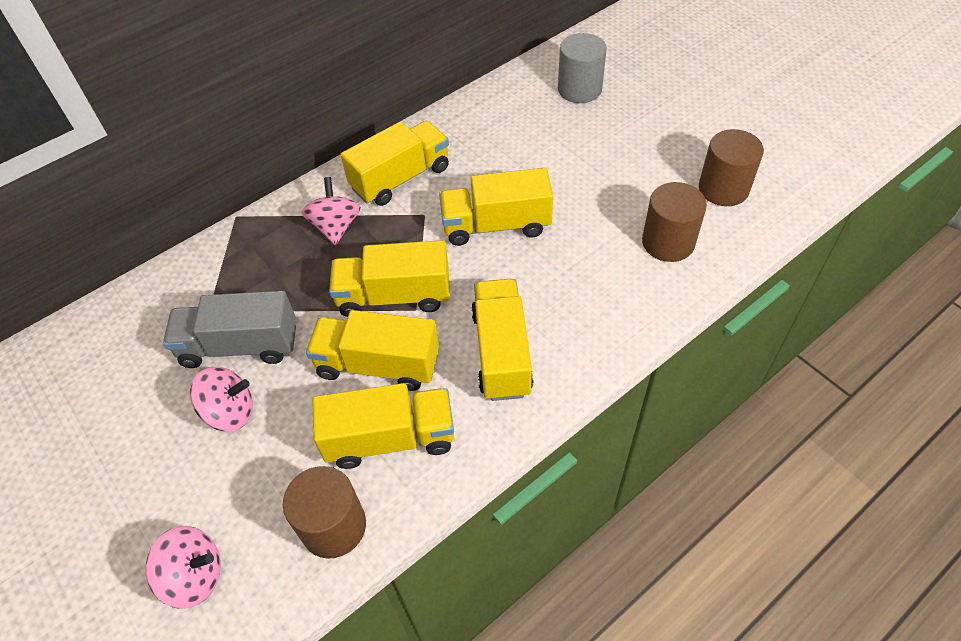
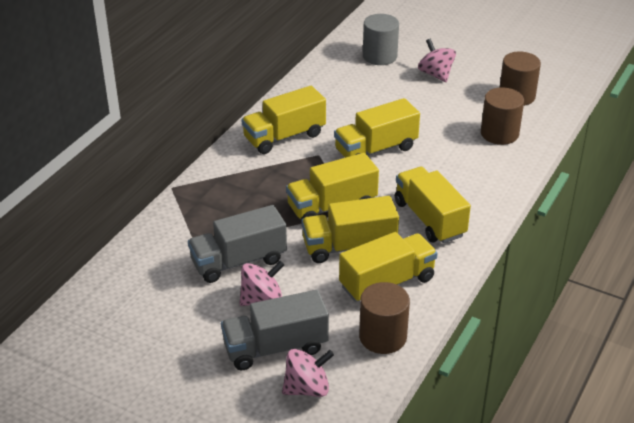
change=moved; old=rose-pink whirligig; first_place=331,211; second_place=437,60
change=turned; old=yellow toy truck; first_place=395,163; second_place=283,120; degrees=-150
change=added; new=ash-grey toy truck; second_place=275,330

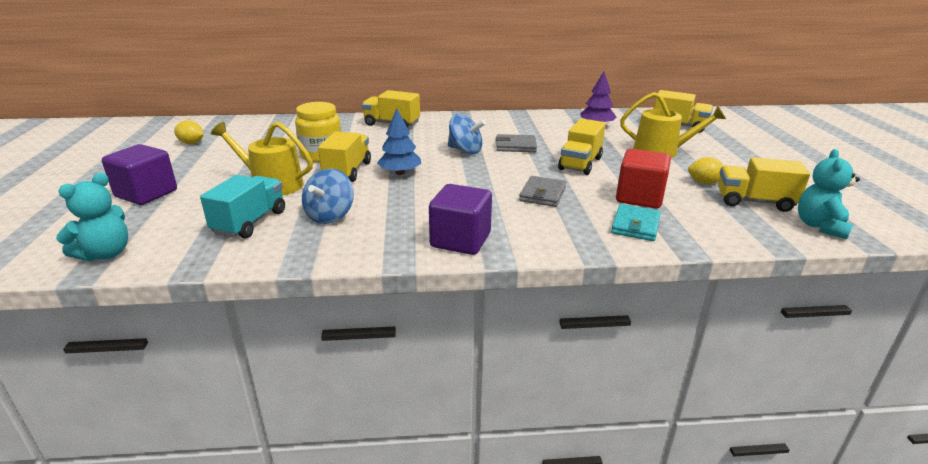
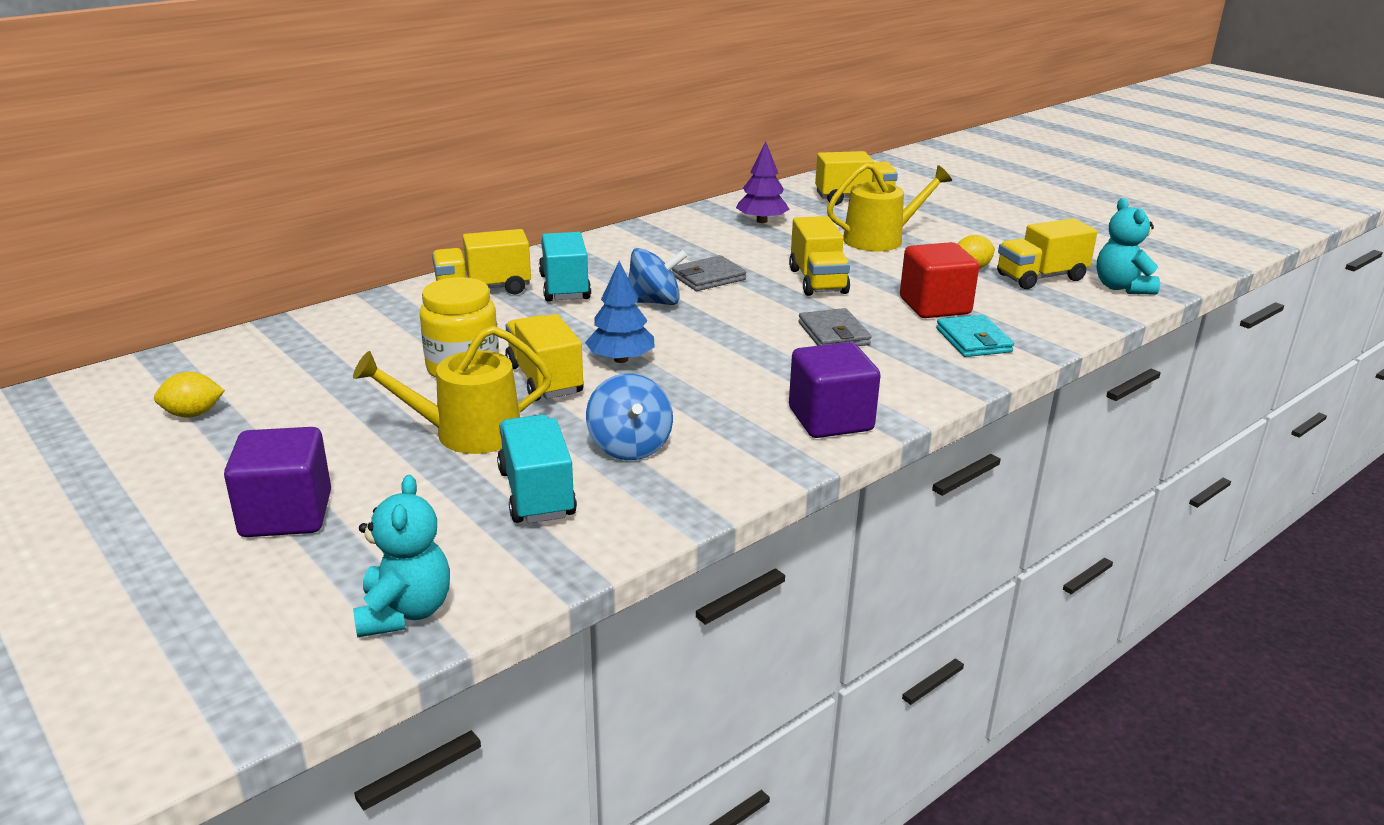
change=added; new=turquoise toy truck; second_place=565,267

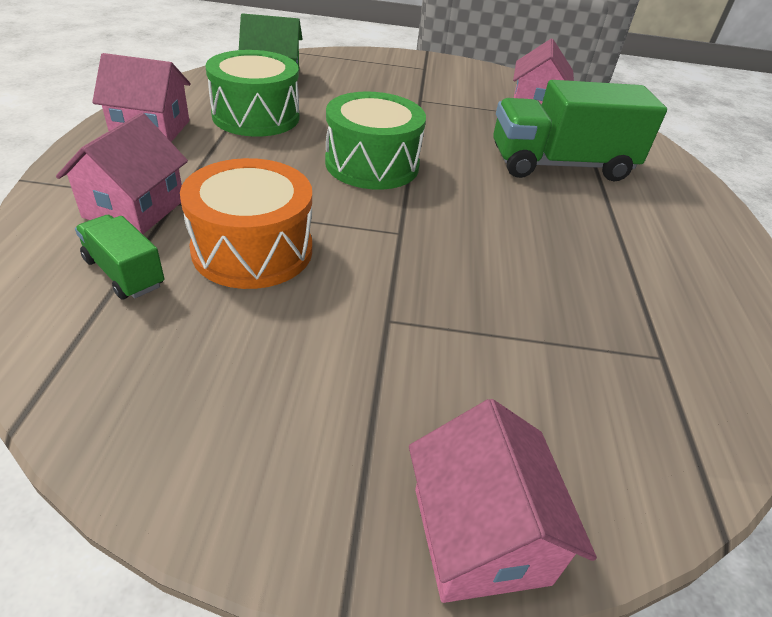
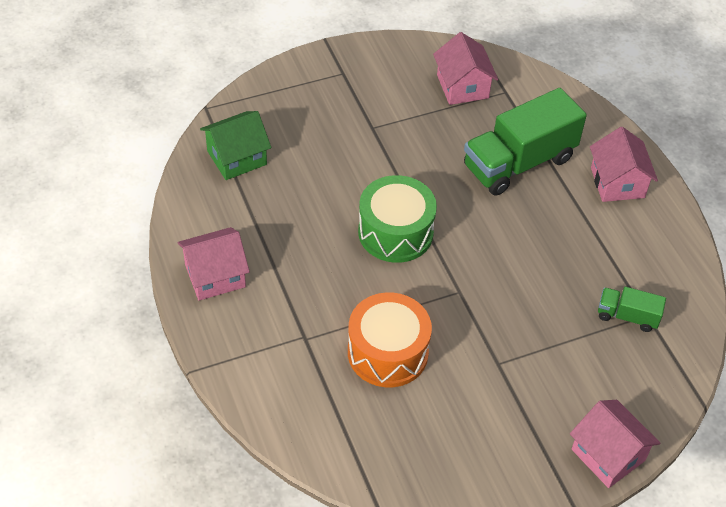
change=moved; old=rose-pink house; first_place=122,173; second_place=624,164
change=moved; old=emerald toy truck; first_place=119,257; second_place=632,309
change=removed; old=emerald toy drum; first_place=252,93

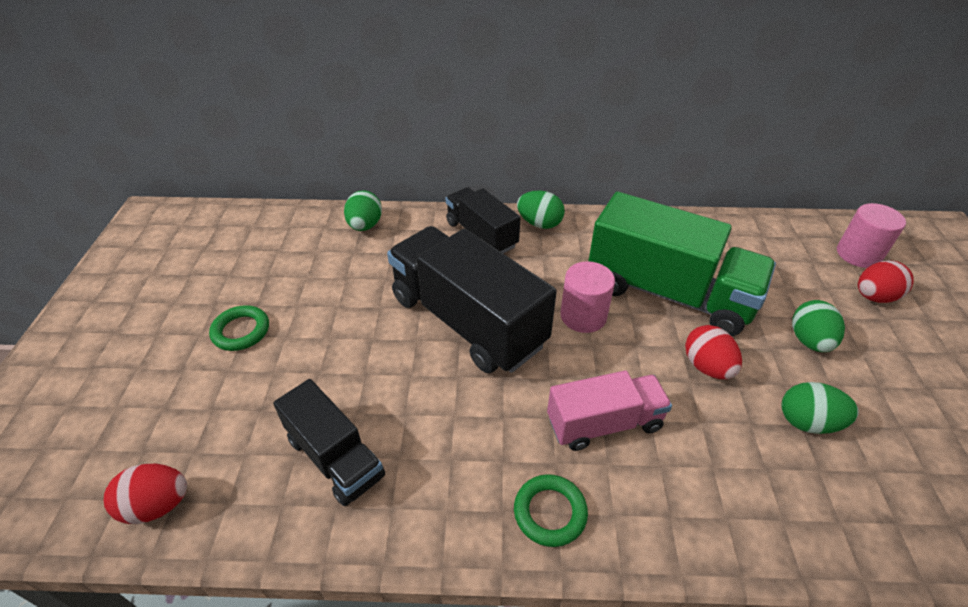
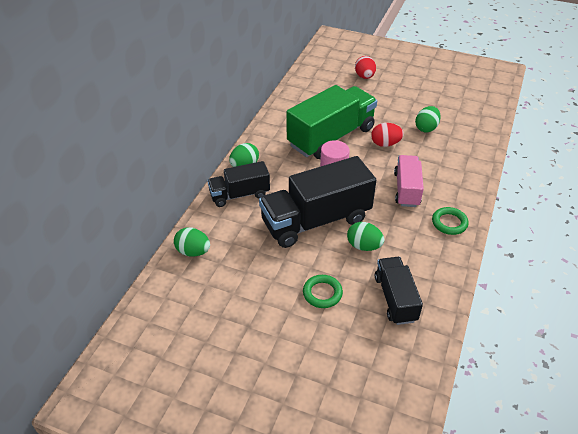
change=removed; old=scarlet egg shape; first_place=145,494
change=moved; old=emerald torus; first_place=239,328; second_place=323,291
change=turned; old=ebony toy truck; first_place=329,442; second_place=399,291; degrees=-75
change=moved; old=emerald egg shape; first_place=818,326; second_place=365,236
change=removed; old=rose-pink cylinder shape; first_place=871,235

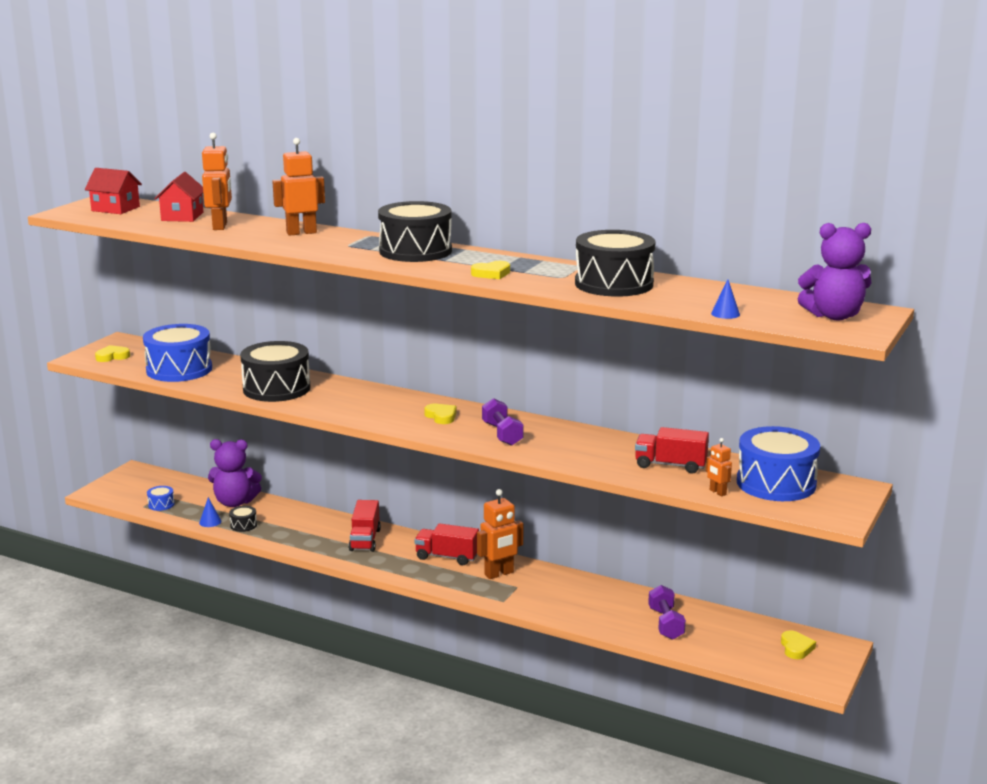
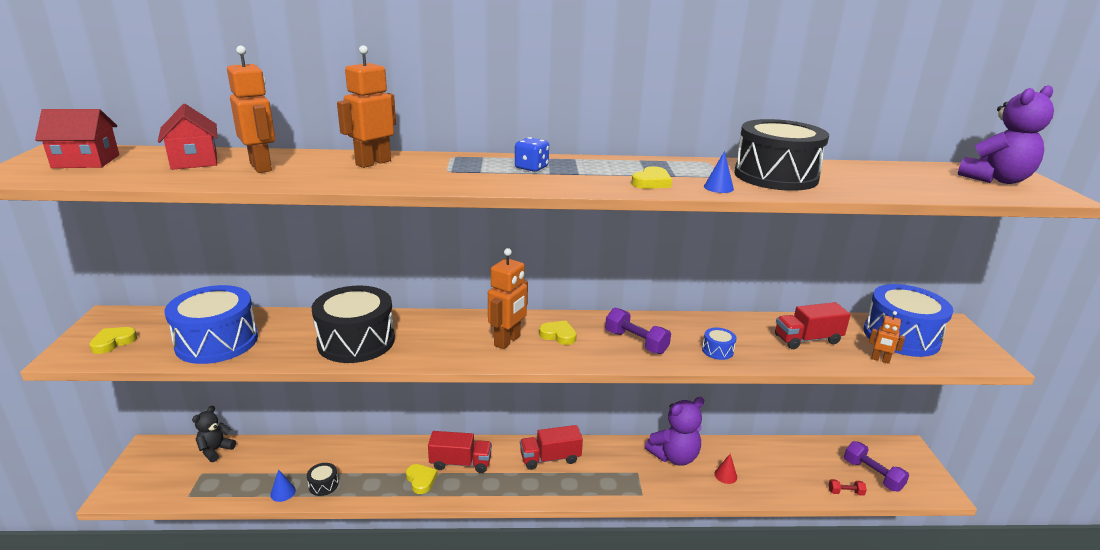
change=moved; old=royal blue toy drum; first_place=161,498; second_place=719,344
change=moved; old=purple teddy; first_place=235,473; second_place=674,431
change=turned; old=scarlet toy truck; first_place=364,526; second_place=460,452; degrees=-60
change=replaced; old=ebony toy drum; new=royal blue die; first_place=415,231; second_place=532,154
change=moved; old=bright orange robot; first_place=500,534; second_place=508,298
change=moved; old=purple free weight; first_place=667,612; second_place=876,466
change=moved; old=royal blue cone; first_place=725,299; second_place=719,172
change=moved; old=yellow love heart; first_place=798,644; second_place=422,479
change=added; new=ebony teddy; second_place=214,433
change=added; new=scarlet cone; second_place=725,469
change=added; new=scarlet free weight; second_place=847,487

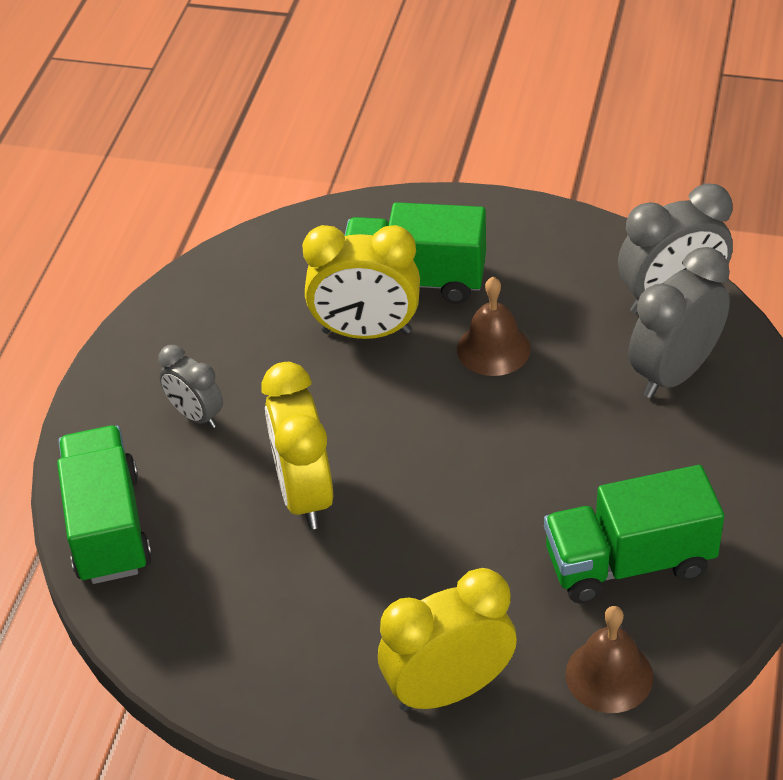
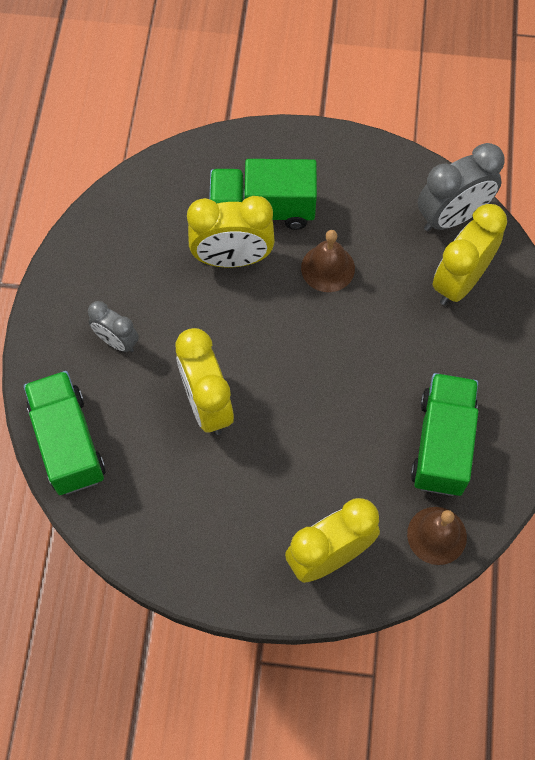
change=turned; old=emerald toy truck; first_place=634,534; second_place=444,434; degrees=120
change=recoloured; old=ash-grey alarm clock; new=yellow alarm clock; first_place=679,322; second_place=469,254

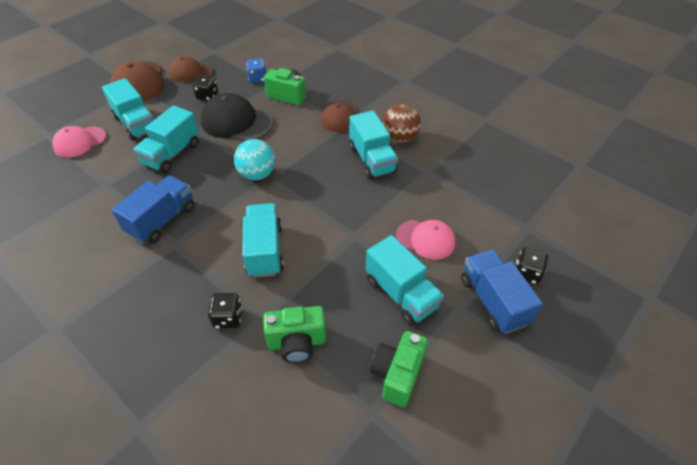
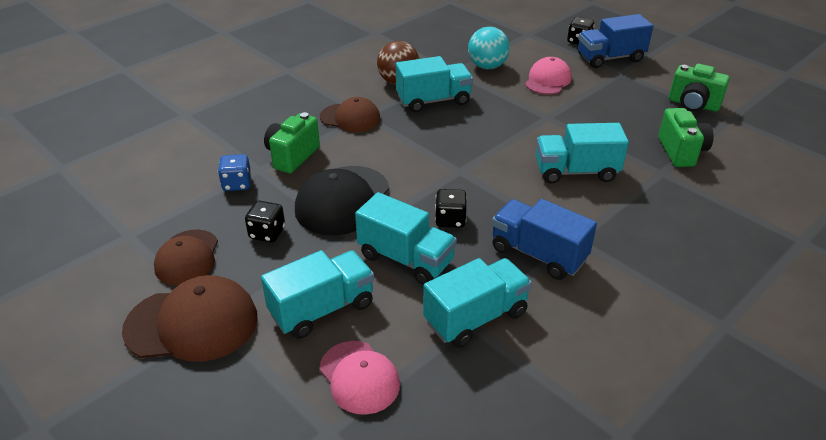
change=moved; old=ebony die; first_place=225,310; second_place=451,208
change=moved; old=turquoise ball; first_place=254,159; second_place=489,48
change=moved; old=turquoise toy truck; first_place=404,280; second_place=477,303

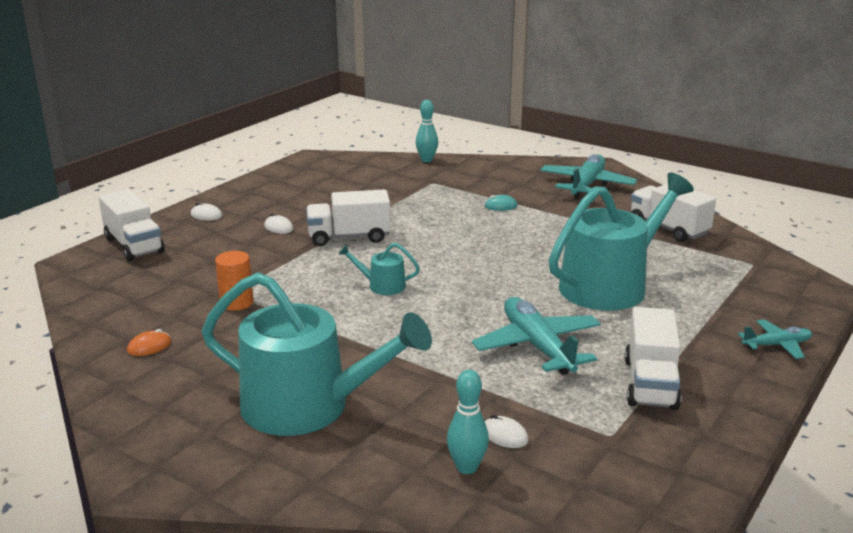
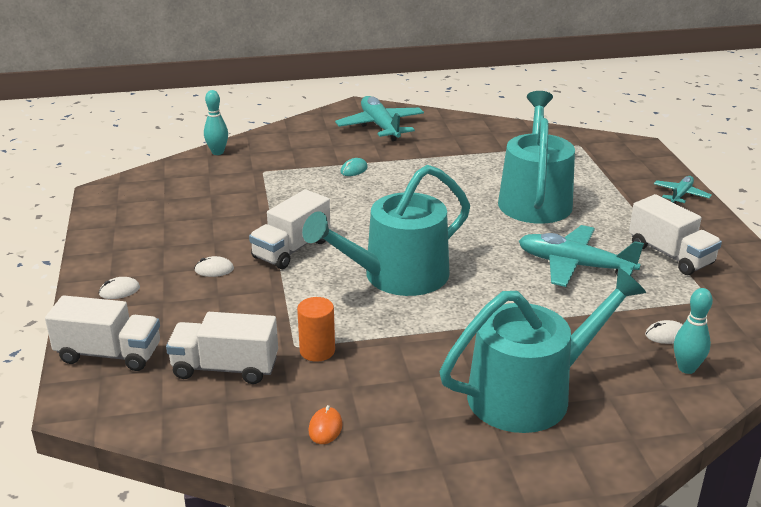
change=resized; old=turquoise watering pot; first_place=379,269; second_place=386,230; factor=2.35
change=moved; old=white toy truck; first_place=673,212; second_place=222,348

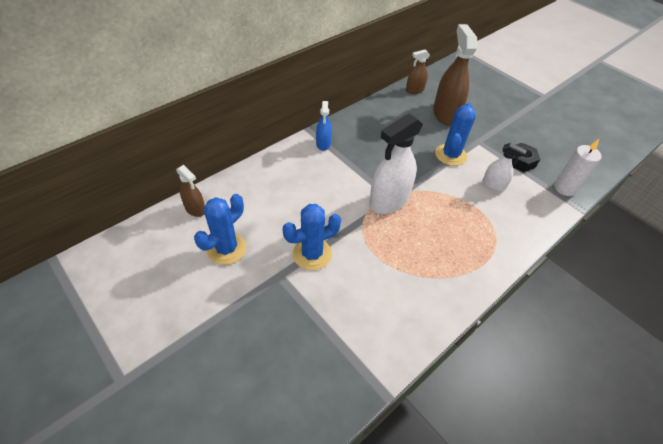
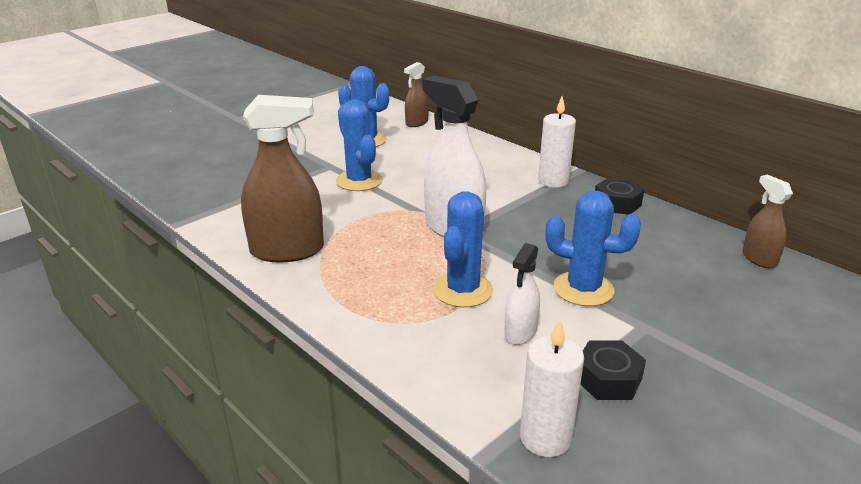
change=replaced; old=royal blue spray cleaner; new=white candle; first_place=324,126; second_place=557,142
change=moved; old=brown spray cleaner; first_place=455,75; second_place=282,179
change=added; new=royal blue prickly plant; second_place=463,249
change=added; new=ebony hex nut; second_place=619,196

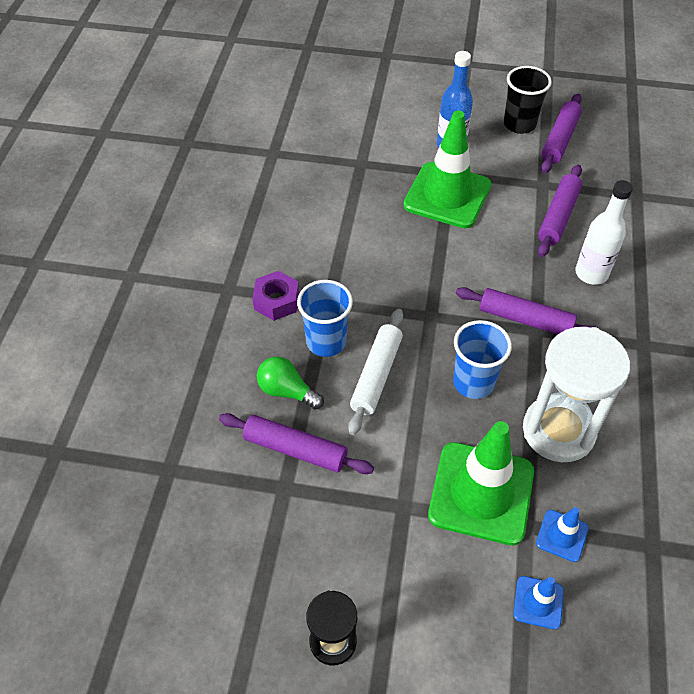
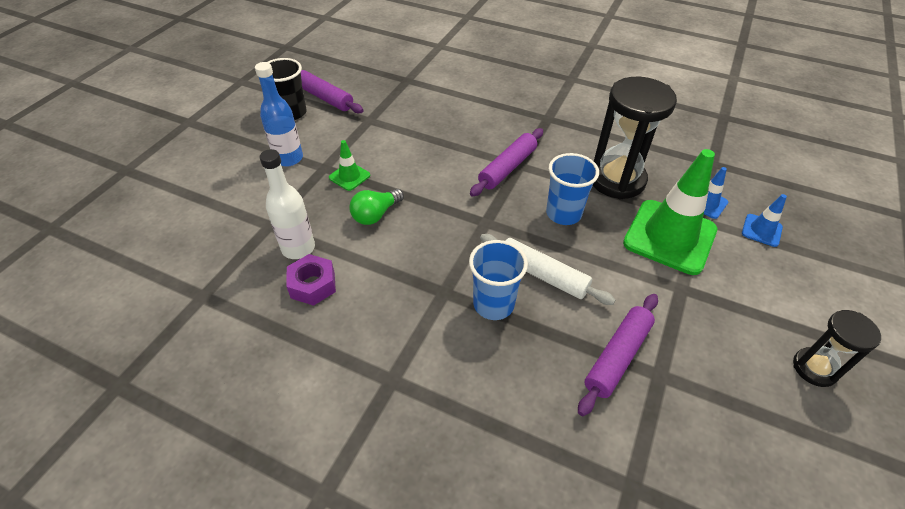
change=moved; old=purple hex nut; first_place=276,296; second_place=311,280
change=moved; old=emerald lightbulb; first_place=290,383; second_place=377,207
change=resized; old=emerald road cone; first_place=447,169; second_place=349,165; factor=0.45
change=recoloured; old=white hourglass; new=ebony hourglass; first_place=576,394; second_place=635,138
change=removed; old=purple rolling pin; first_place=560,211
change=moved; old=white flask; first_place=604,232; second_place=287,204

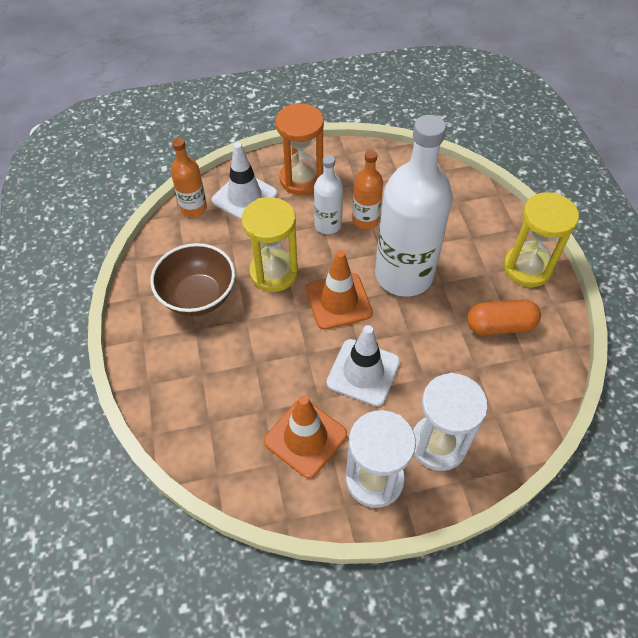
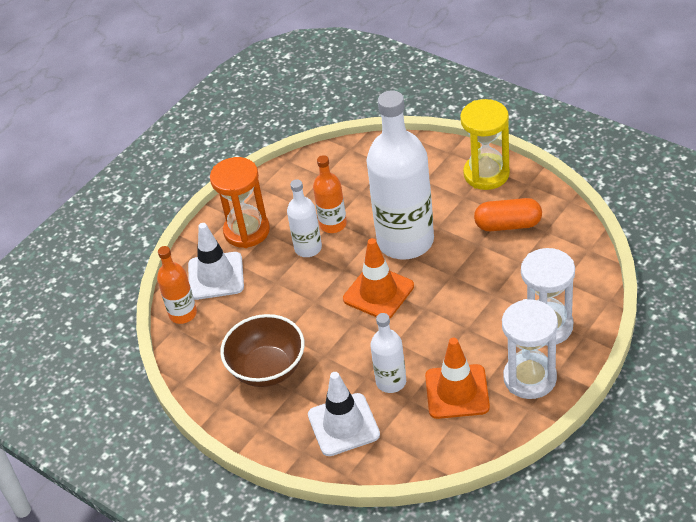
change=removed; old=yellow hourglass; first_place=270,244
change=moved; old=white road cone; first_place=363,365; second_place=344,414
change=turned; old=bright orange pill shape; first_place=504,317; second_place=508,214; degrees=45
change=added; new=white flask; second_place=388,353

